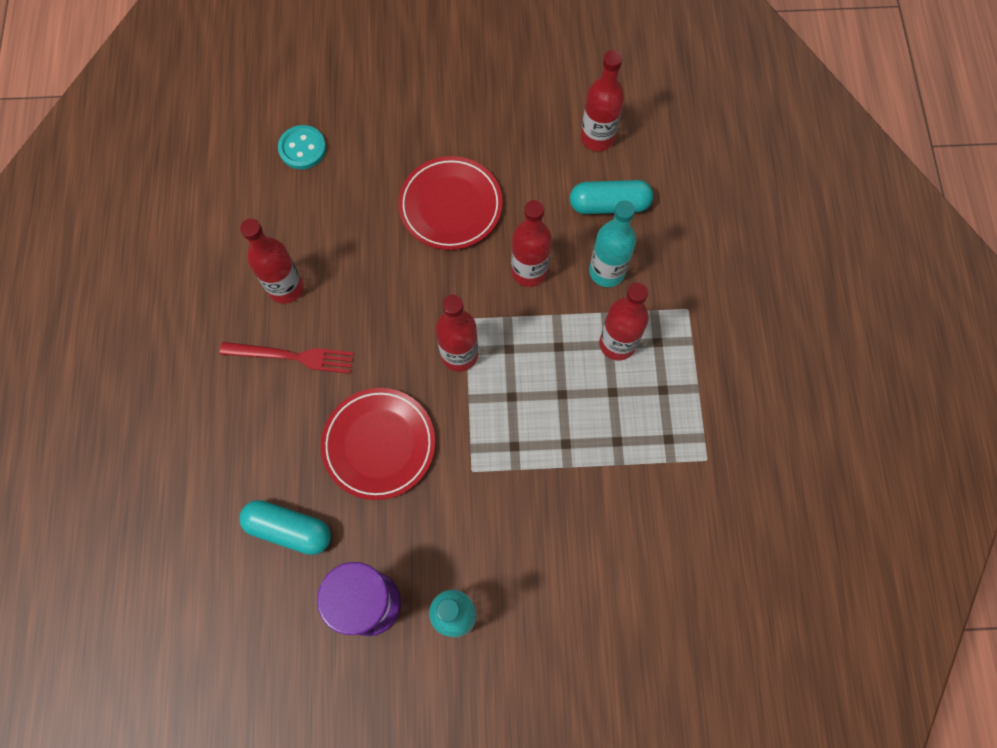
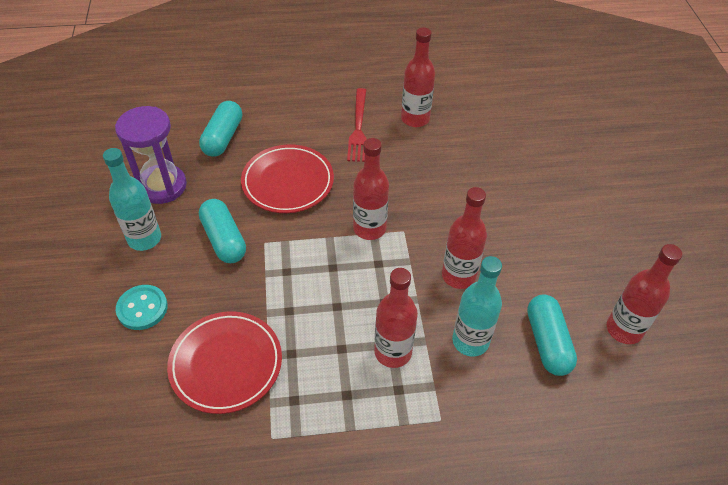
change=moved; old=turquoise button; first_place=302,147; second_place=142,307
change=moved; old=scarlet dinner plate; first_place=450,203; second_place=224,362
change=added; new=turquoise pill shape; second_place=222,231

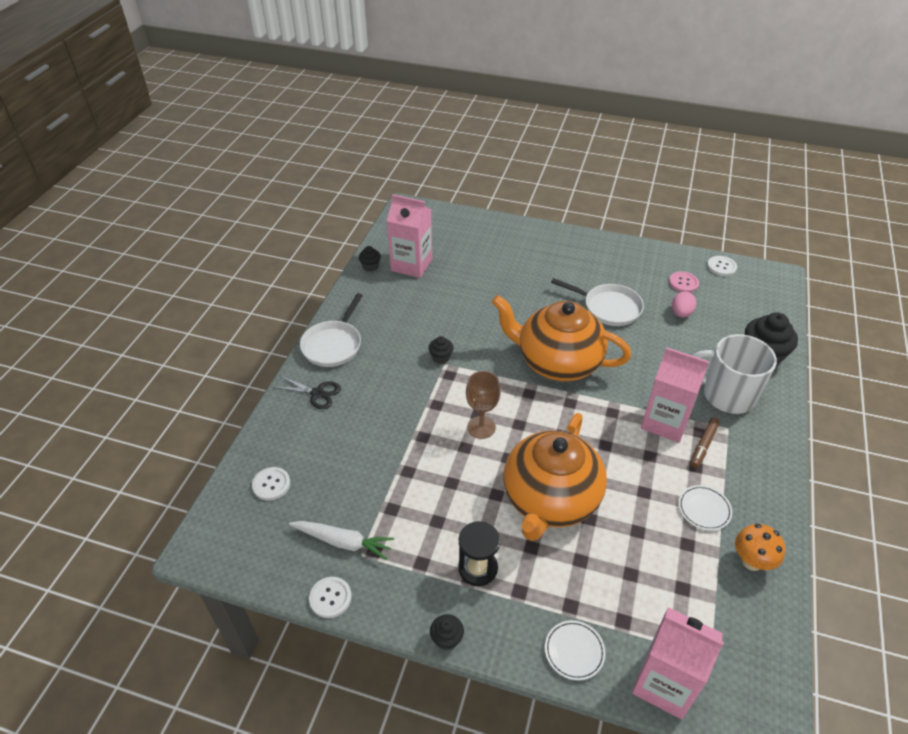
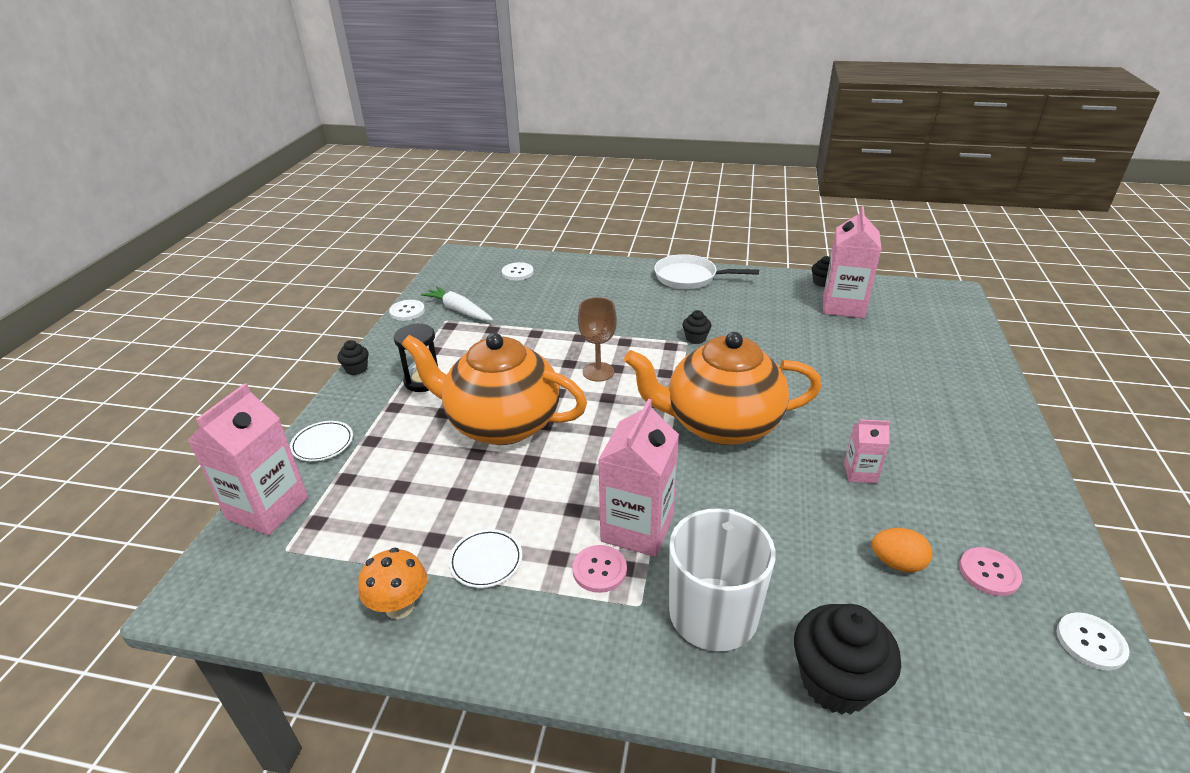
change=removed; old=ebony scissors; first_place=307,392
change=turned; old=white carrot; first_place=341,540; second_place=457,303; degrees=120
change=turned; old=bright orange tea pot; first_place=561,338; second_place=723,388; degrees=-105
change=replaced; old=white skillet; new=rose-pink juice carton; first_place=597,302; second_place=867,451
change=recoloured; old=rose-pink egg shape; new=bright orange egg shape; first_place=684,305; second_place=902,550
change=replaced; old=brown marker pen; new=rose-pink button; first_place=705,442; second_place=599,569

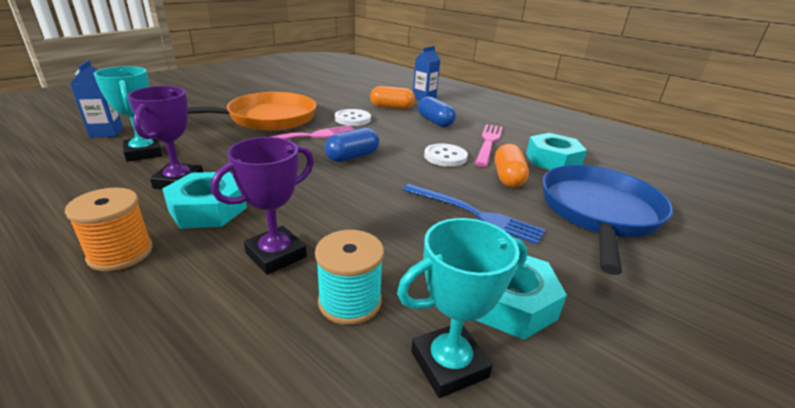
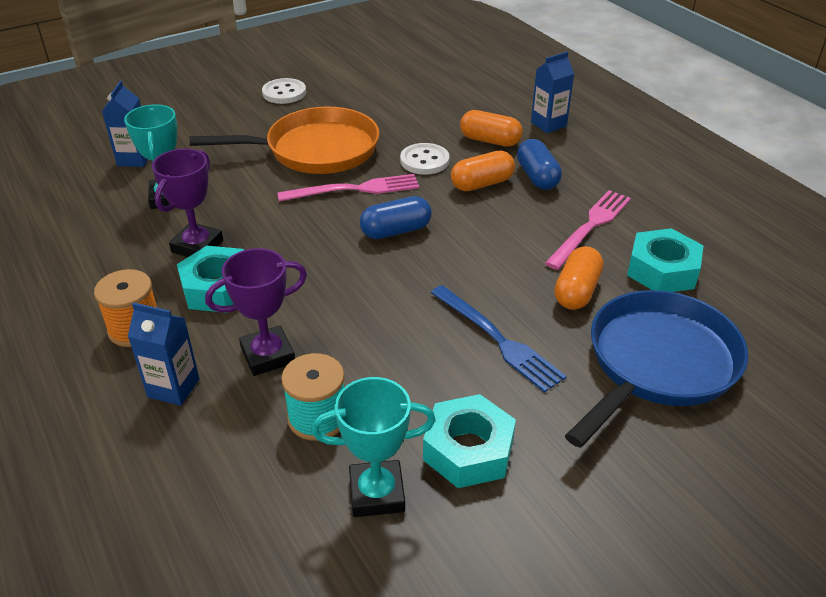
change=moved; old=white button; first_place=446,155; second_place=284,91
change=added; new=royal blue juice carton; second_place=164,354
change=added; new=bright orange pill shape; second_place=483,171

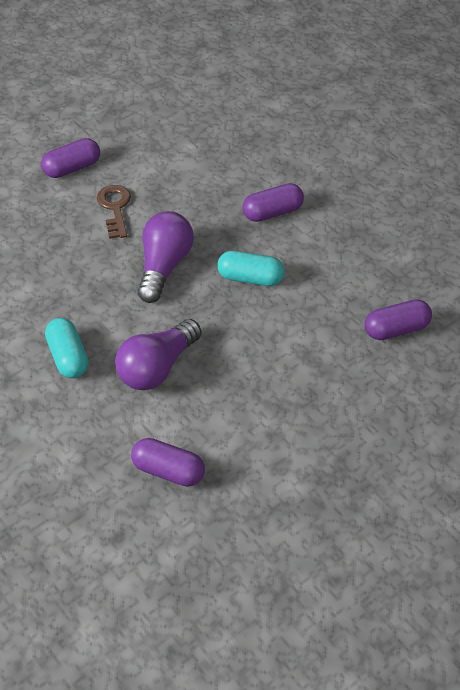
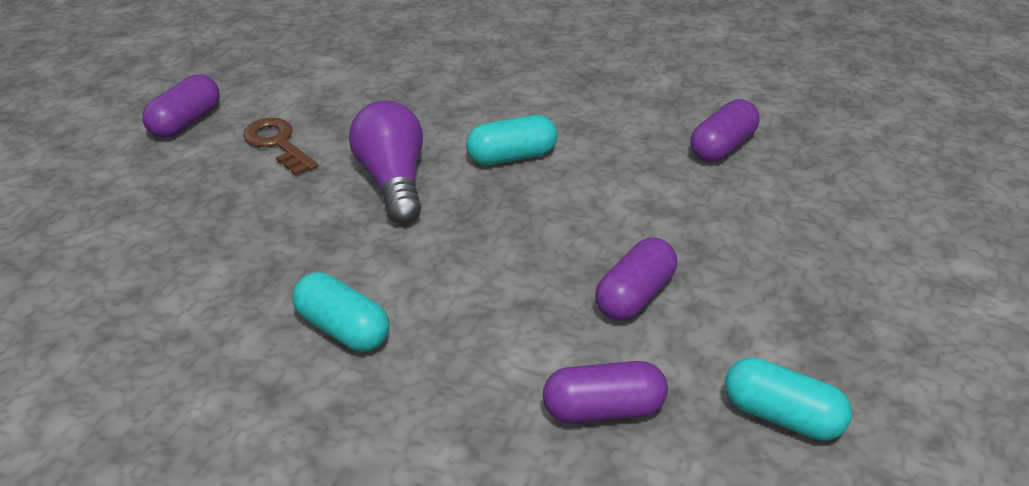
change=removed; old=purple lightbulb; first_place=158,354
change=moved; old=purple pill shape; first_place=273,202; second_place=636,279
change=added; new=turquoise pill shape; second_place=788,399

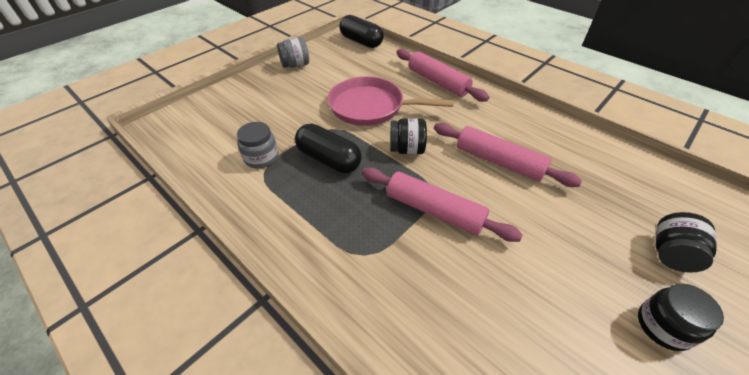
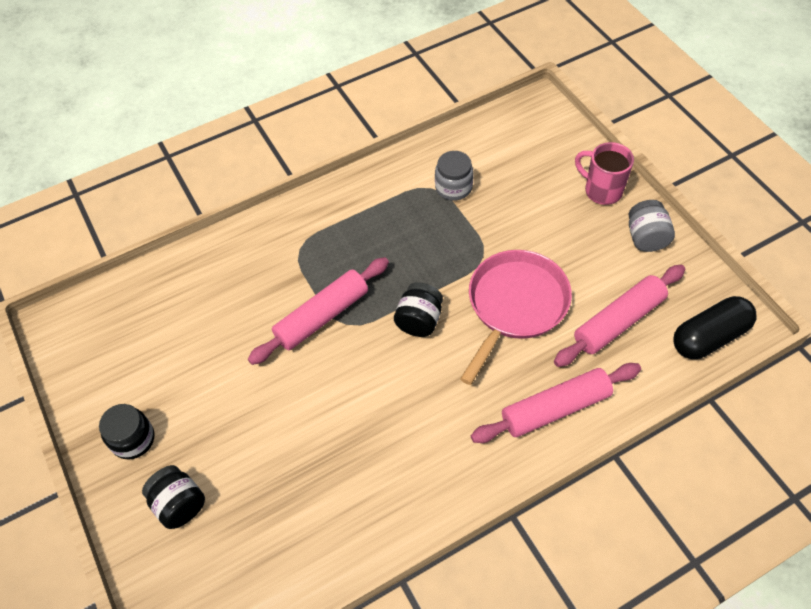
change=removed; old=ebony pill shape; first_place=328,148
change=moved; old=rose-pink rolling pin; first_place=508,155; second_place=619,316
change=added; new=rose-pink mug; second_place=604,173

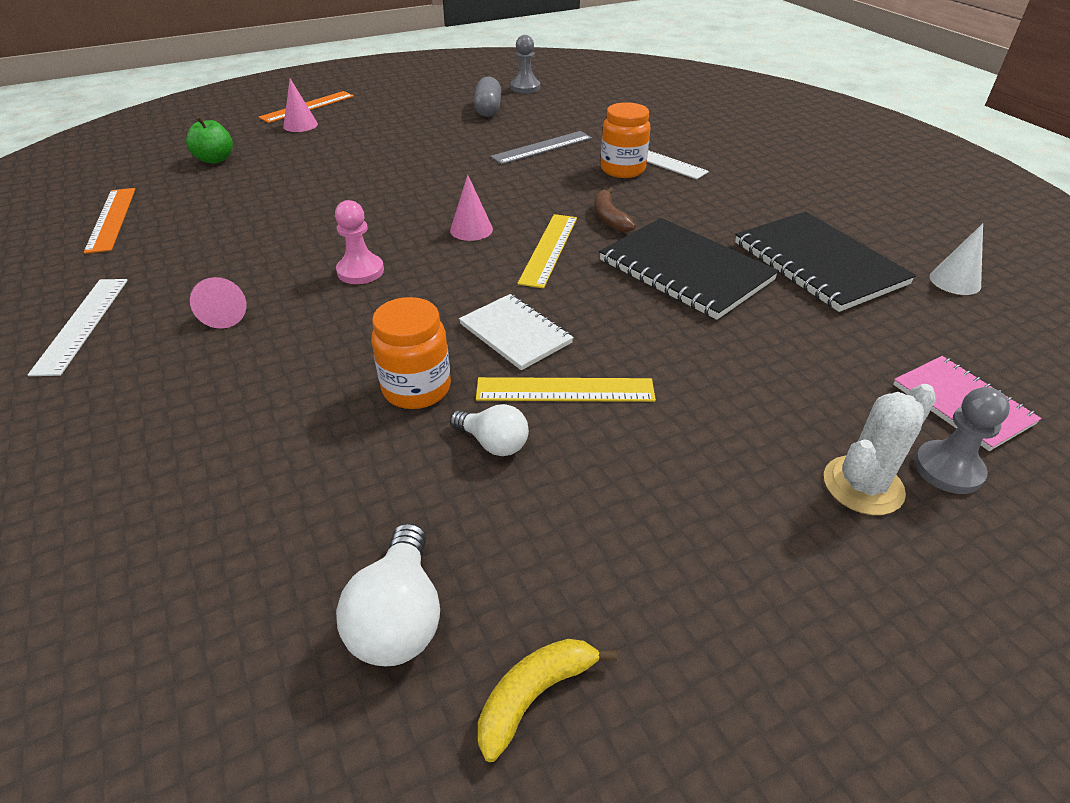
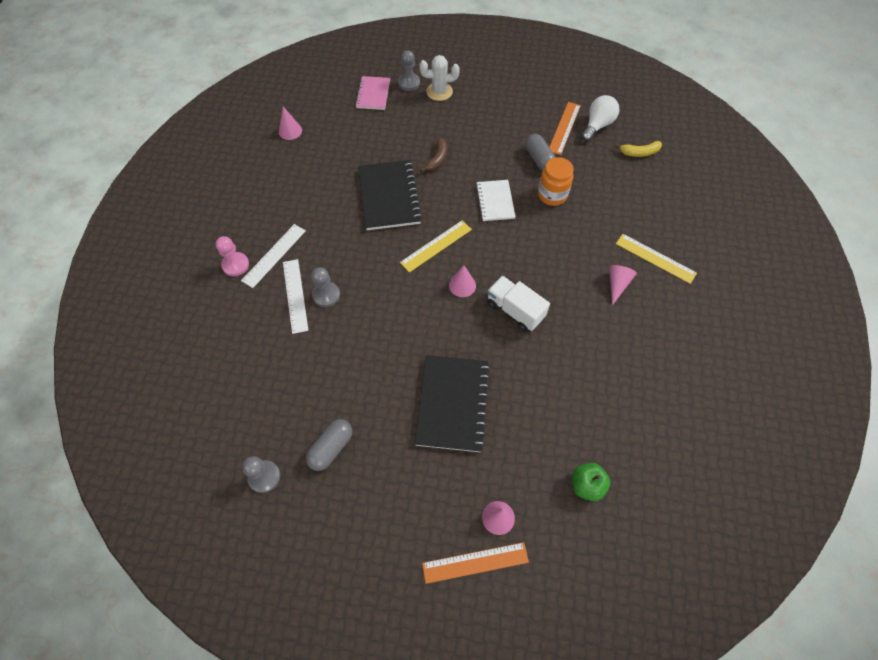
change=moved; old=white measuring stick; first_place=78,327; second_place=273,256
change=moved; old=bright orange measuring stick; first_place=110,221; second_place=565,128
change=moved; old=rose-pink pawn; first_place=359,242; second_place=232,256
change=replaced; old=white lightbulb; new=ash-grey pill shape; first_place=489,430; second_place=540,152
change=moved; old=yellow measuring stick; first_place=566,389; second_place=656,259
change=moved; old=yellow banana fruit; first_place=547,700; second_place=638,149
change=removed; old=ash-grey measuring stick; first_place=541,148
change=moved; old=brown banana fruit; first_place=615,209; second_place=433,155
change=replaced; old=bright orange preserve jar; new=ash-grey pawn; first_place=626,140; second_place=326,287
change=moved; old=ebony notebook; first_place=825,262; second_place=452,403
change=recoloured; old=white cone; new=rose-pink cone; first_place=956,259; second_place=290,123
change=added; new=white toy truck; second_place=518,304

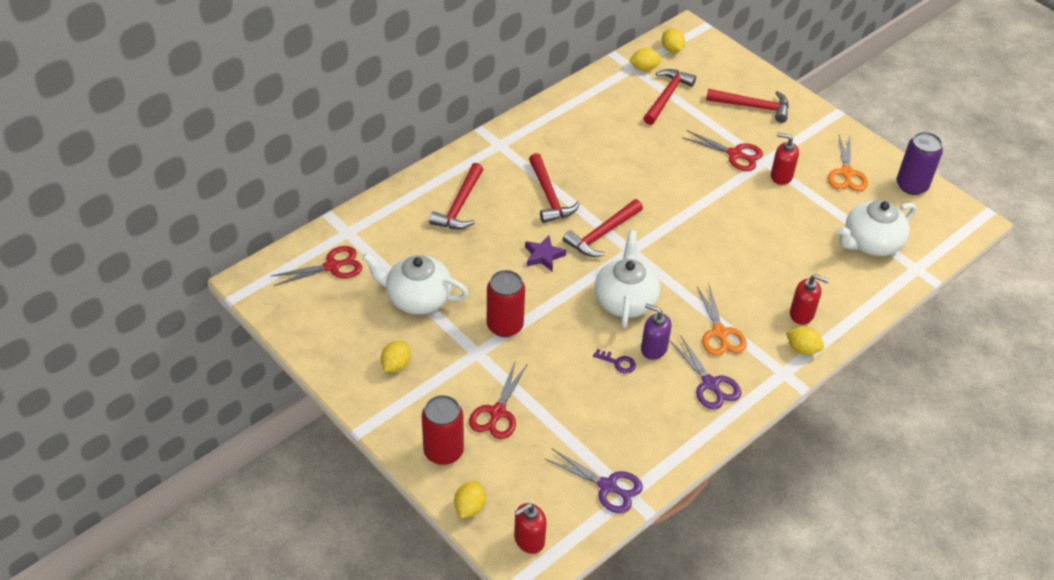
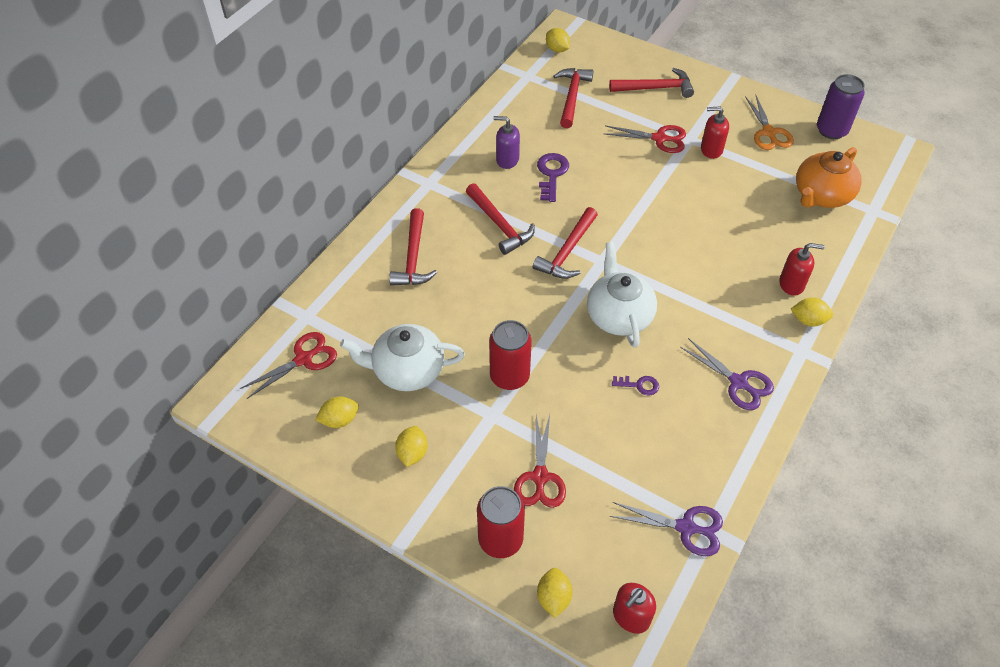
change=removed; old=purple star; first_place=545,253
change=moved; old=yellow lemon; first_place=645,59; second_place=337,412
change=moved; old=purple soap pump; first_place=656,331; second_place=506,142
change=removed; old=bright orange scissors; first_place=722,320
change=recoloured; old=white tea pot; new=bright orange tea pot; first_place=876,228; second_place=829,177
change=added; new=purple latchkey; second_place=553,177

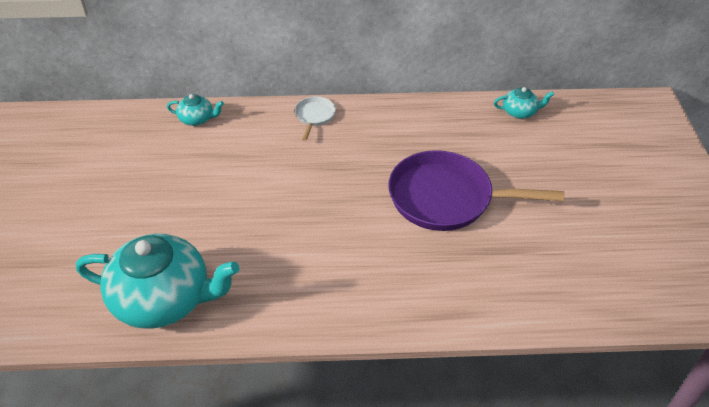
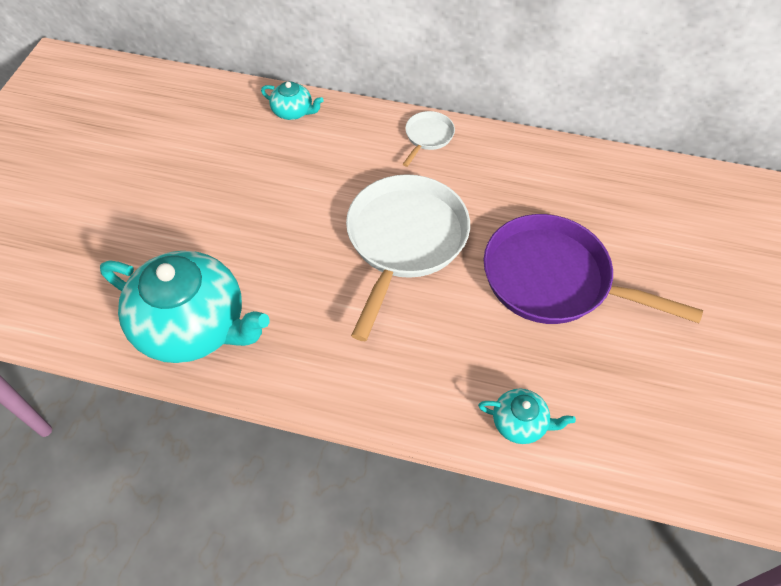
change=moved; old=turquoise tea pot; first_place=524,103; second_place=527,416
change=added; new=white skillet; second_place=408,257

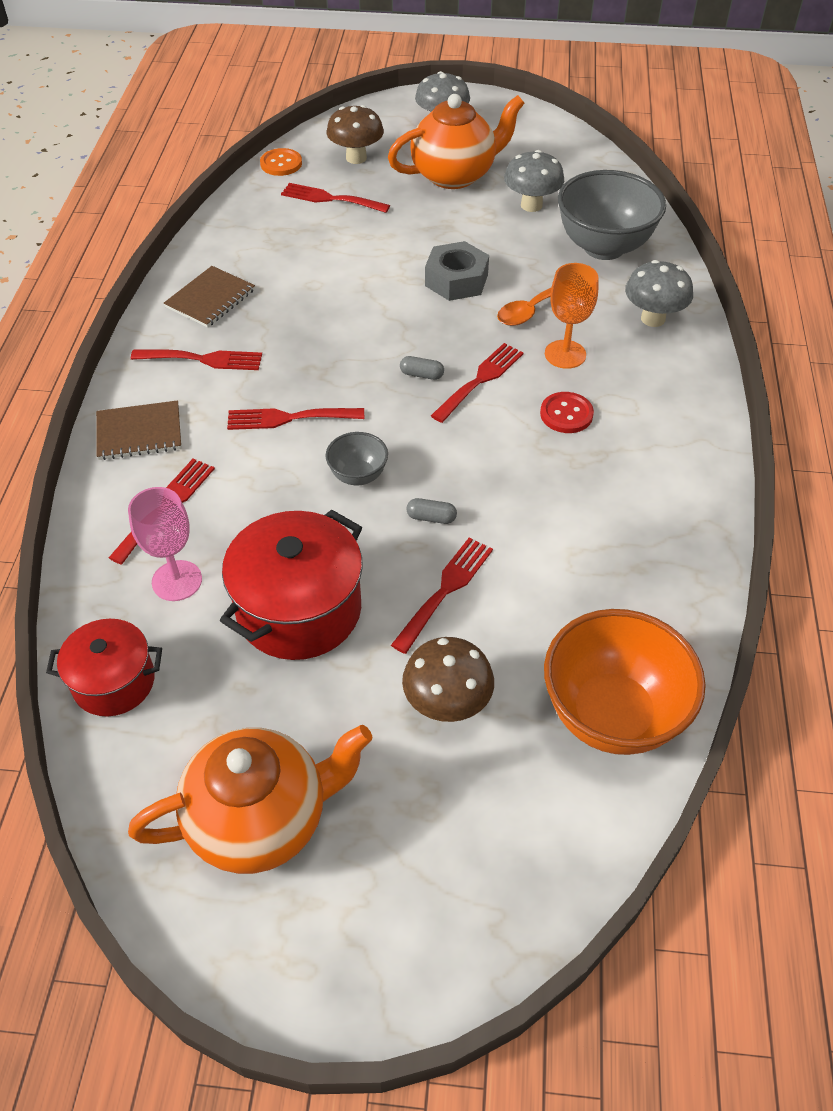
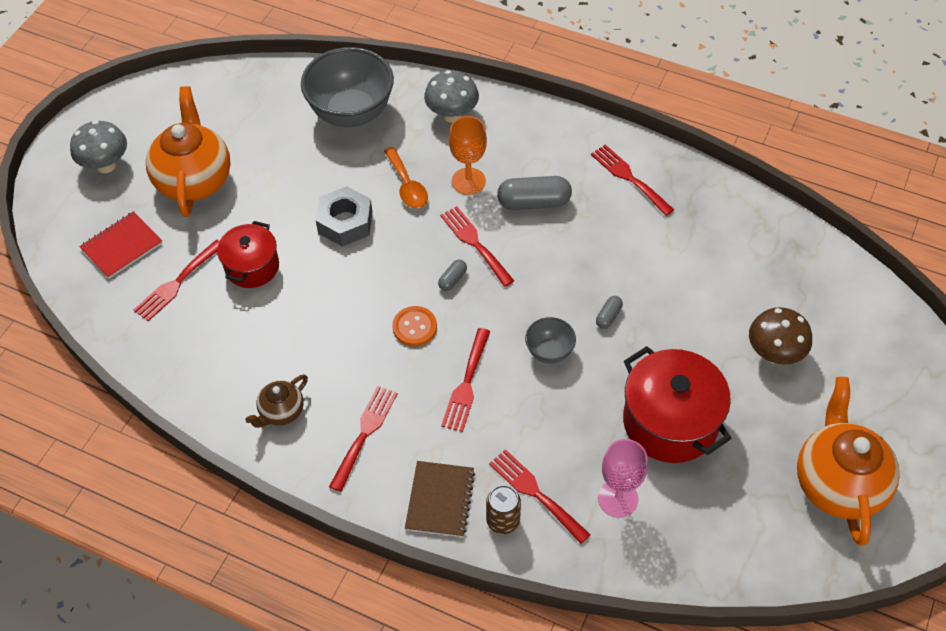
change=moved; old=scarlet cooking pot; first_place=104,667; second_place=248,254
change=replaced; old=brown notebook; new=brown tea pot; first_place=209,297; second_place=276,401
change=moved; old=bright orange button; first_place=281,162; second_place=414,326
change=replaced; old=brown toadstool; new=scarlet notebook; first_place=355,134; second_place=121,245
change=moved; old=scarlet table fork; first_place=442,595; second_place=632,180
change=removed; old=ash-grey toadstool; first_place=534,181
change=replaced; old=scarlet button; new=ash-grey pill shape; first_place=567,412; second_place=534,193
change=removed; old=bright orange deep dish; first_place=625,682
change=added; new=brown can; second_place=503,509

